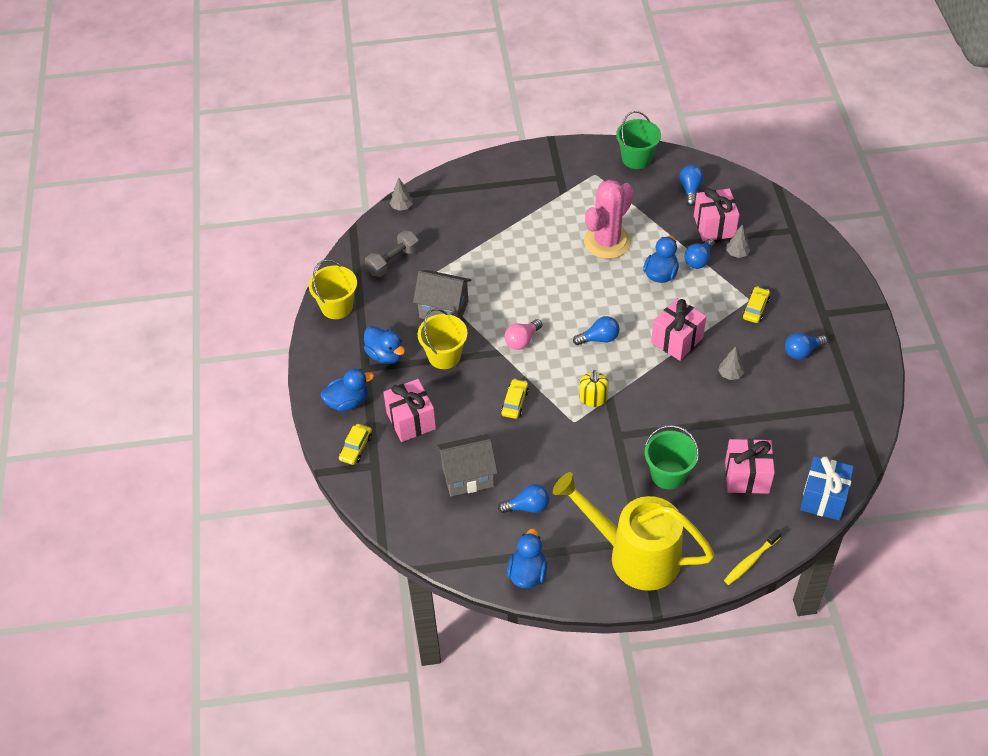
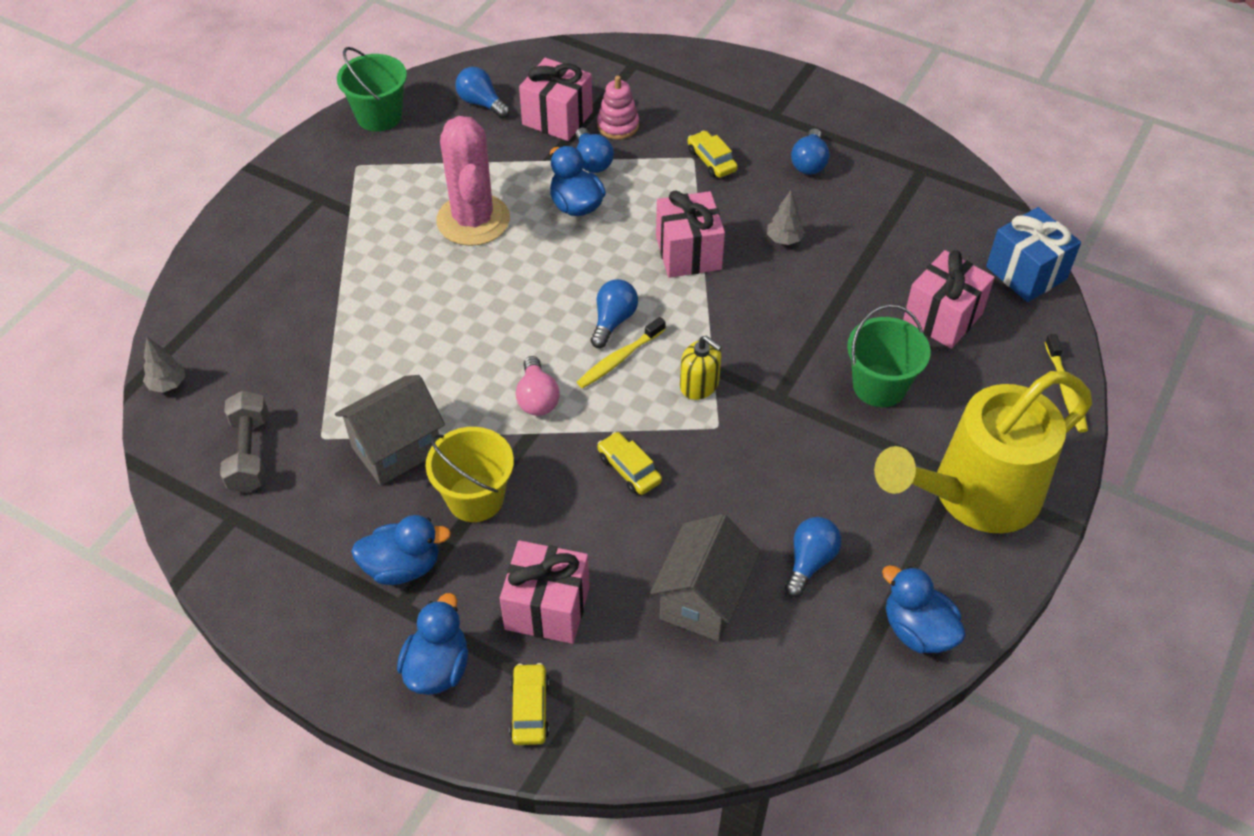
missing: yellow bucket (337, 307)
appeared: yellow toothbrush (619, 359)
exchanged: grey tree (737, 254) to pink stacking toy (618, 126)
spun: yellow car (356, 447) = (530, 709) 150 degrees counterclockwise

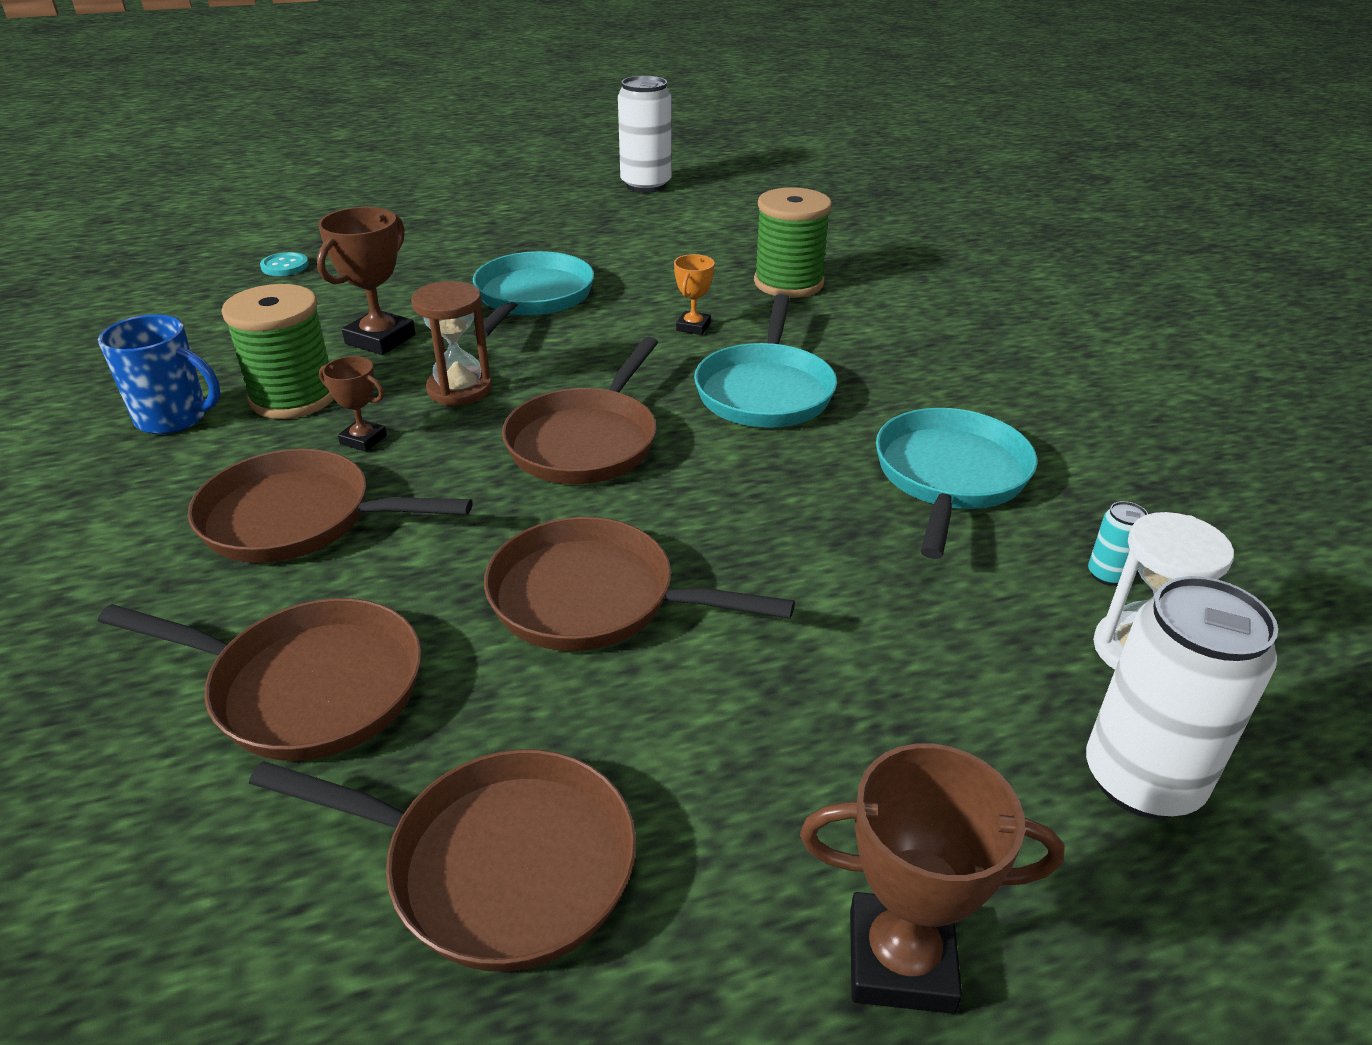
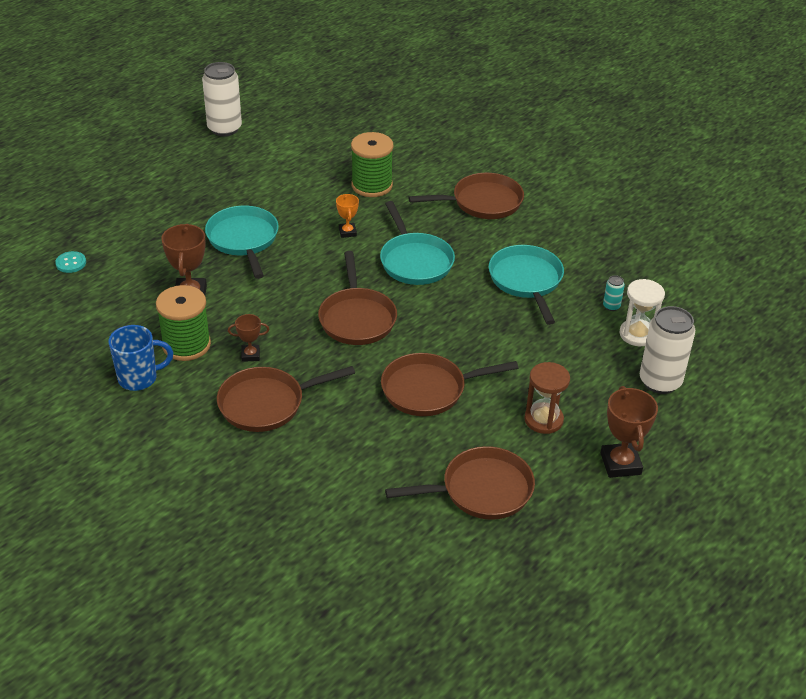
relocated: brown pan (306, 687) to (482, 202); brown hourglass (459, 389) to (543, 420)
spun: brown trophy (900, 960) = (620, 464) 75 degrees counterclockwise

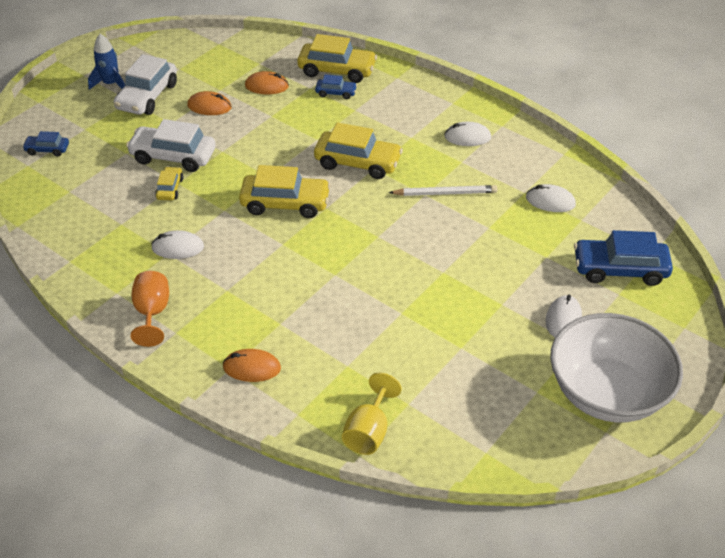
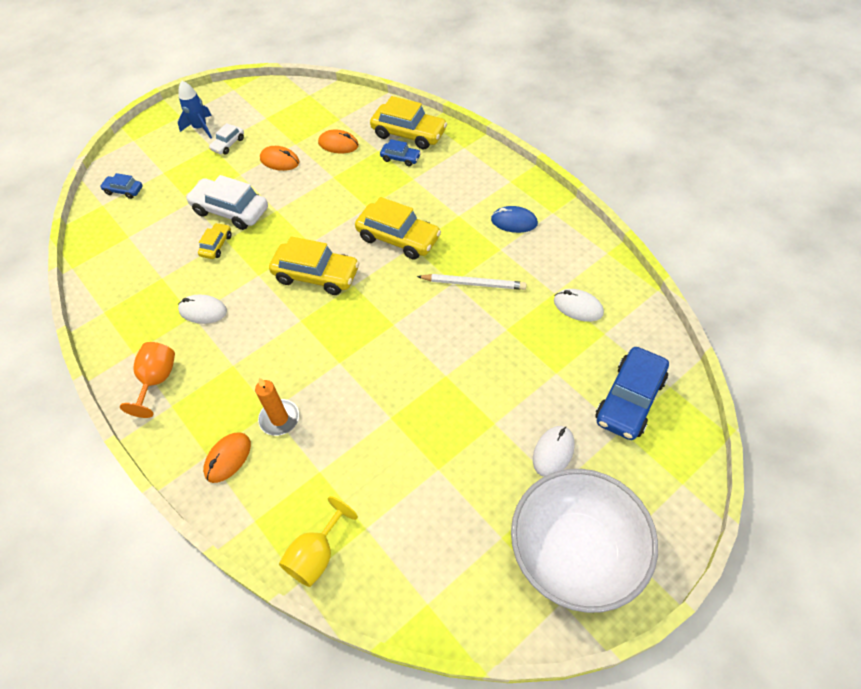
appeared: orange candle (279, 419)
colour: white mouse (467, 137) to blue mouse (514, 222)
spun: orange mouse (252, 368) = (228, 458) 75 degrees counterclockwise; blue car (620, 269) = (630, 400) 75 degrees counterclockwise
size: white car (147, 96) = (228, 144) x0.52

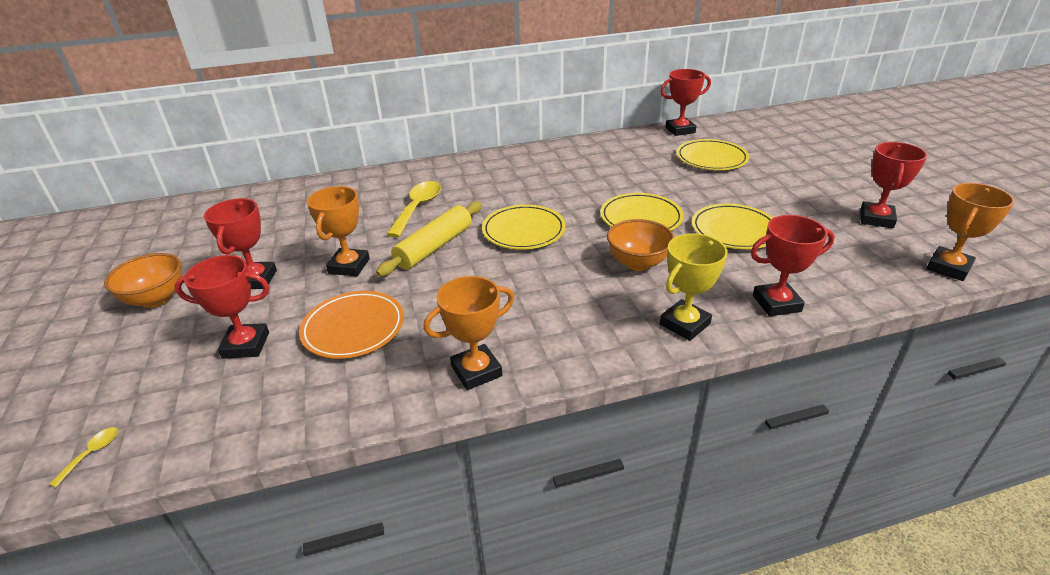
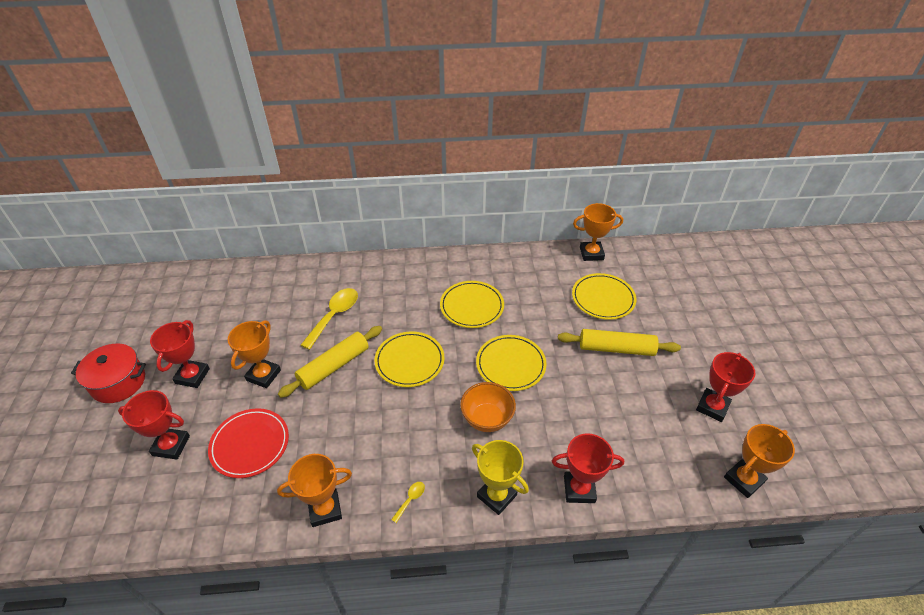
appeared: yellow rolling pin (616, 348)
relocated: yellow spoon (92, 453) to (410, 499); yellow plate (734, 230) to (472, 306)
exchanged: orange bowl (156, 299) to red pot (118, 382)
colour: orange plate (353, 328) to red plate (250, 444); red trophy (680, 130) to orange trophy (591, 253)
spun: yellow trophy (684, 324) = (497, 496) 75 degrees clockwise

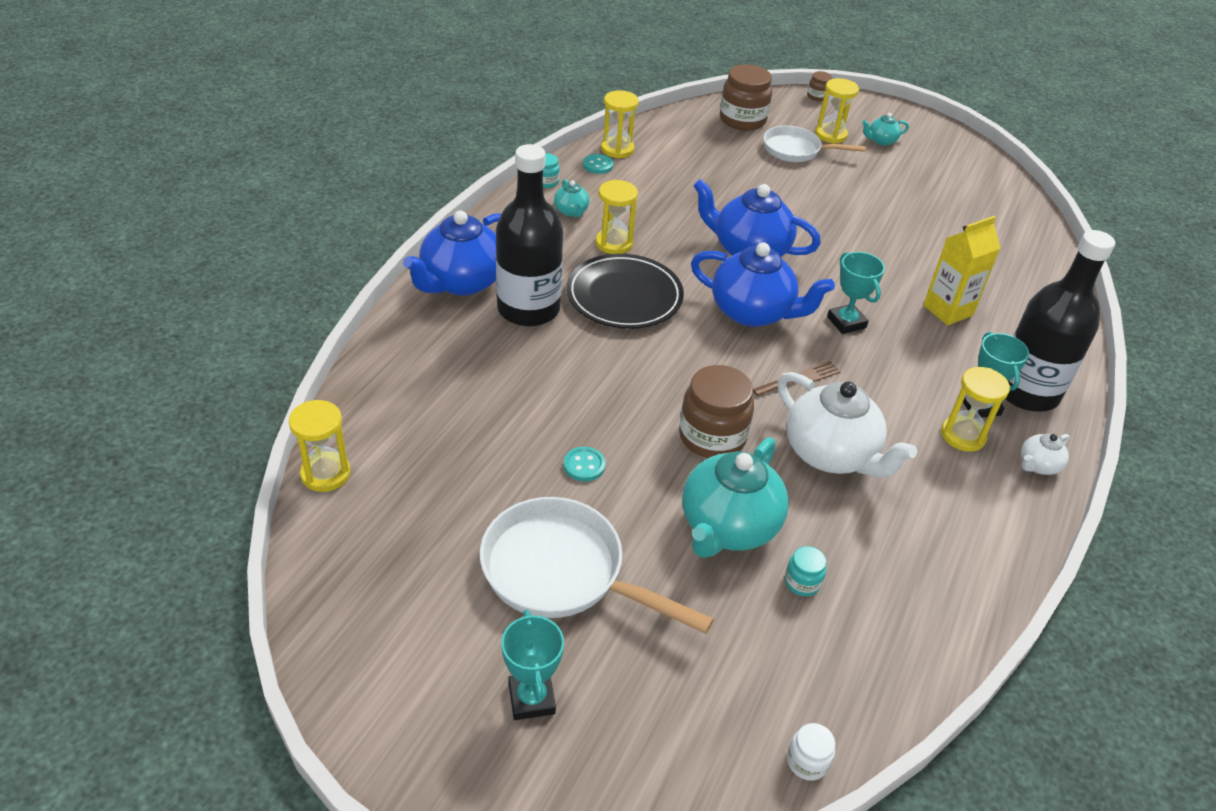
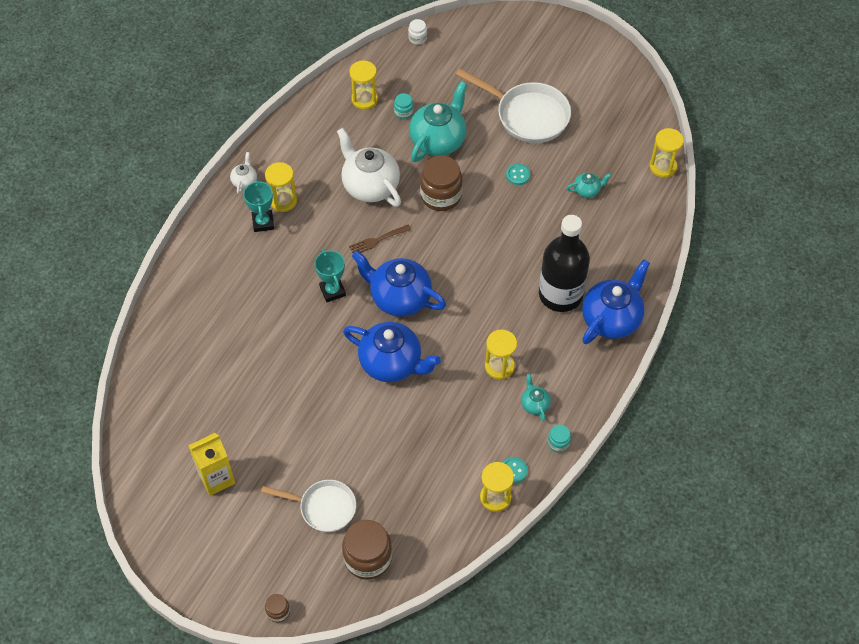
missing: turquoise trophy (531, 699); black plate (624, 296); black bottle (1026, 392)
relocated: yellow carton (948, 310) to (216, 478); yellow hourglass (831, 135) to (364, 99); turquoise teapot (881, 141) to (587, 190)
spun: white teapot (1038, 465) = (244, 181) 45 degrees counterclockwise

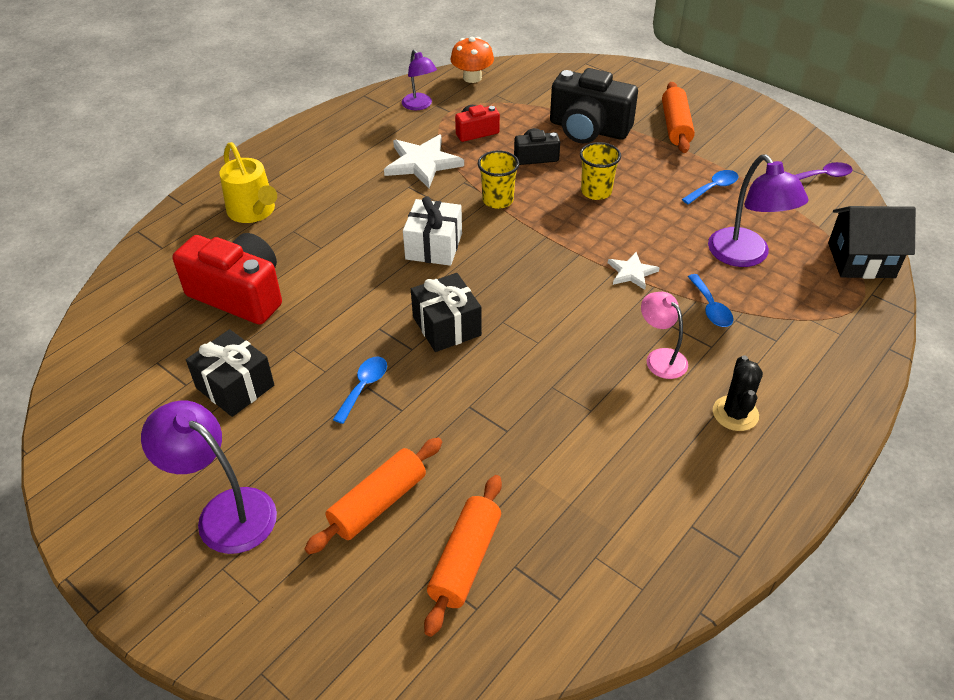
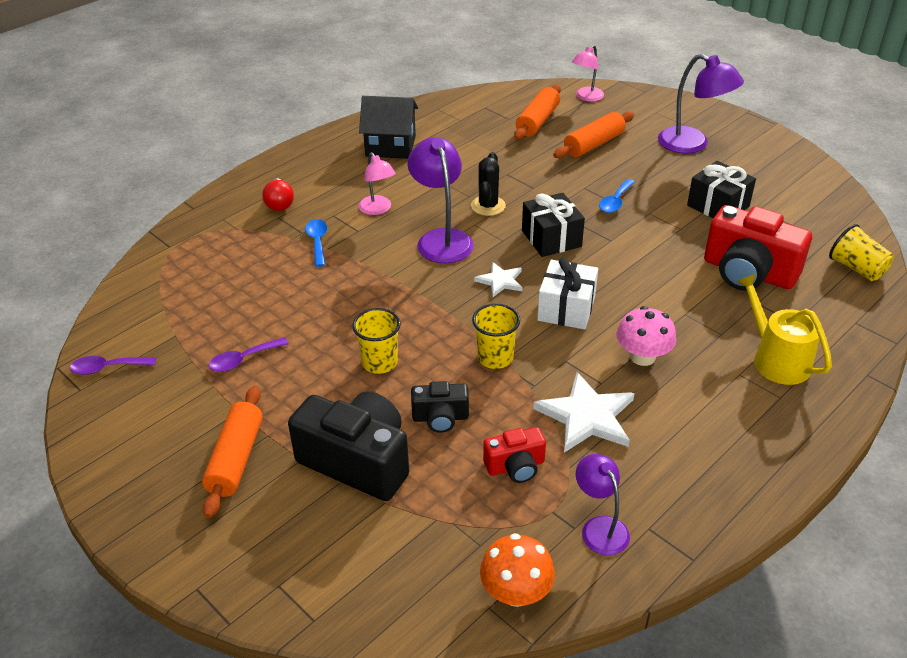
appeared: red light bulb (279, 203); pink lamp (586, 97); pink mushroom (642, 357); yellow cup (856, 268)
relocated: black house (861, 260) to (390, 146); purple lamp (745, 256) to (441, 239); black cactus (735, 413) to (488, 206); white star (631, 272) to (500, 281)
colour: blue spoon (713, 188) to purple spoon (243, 360)

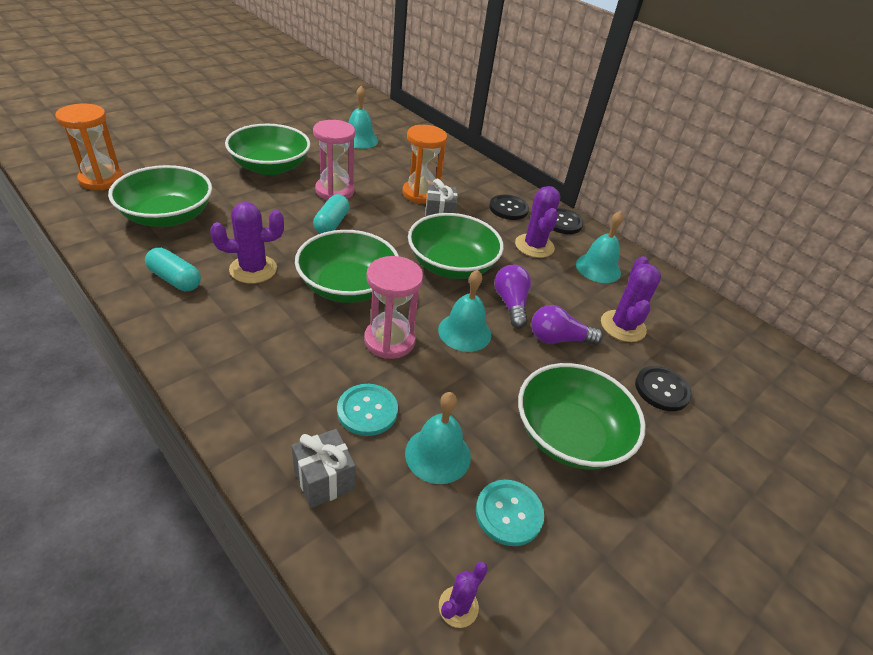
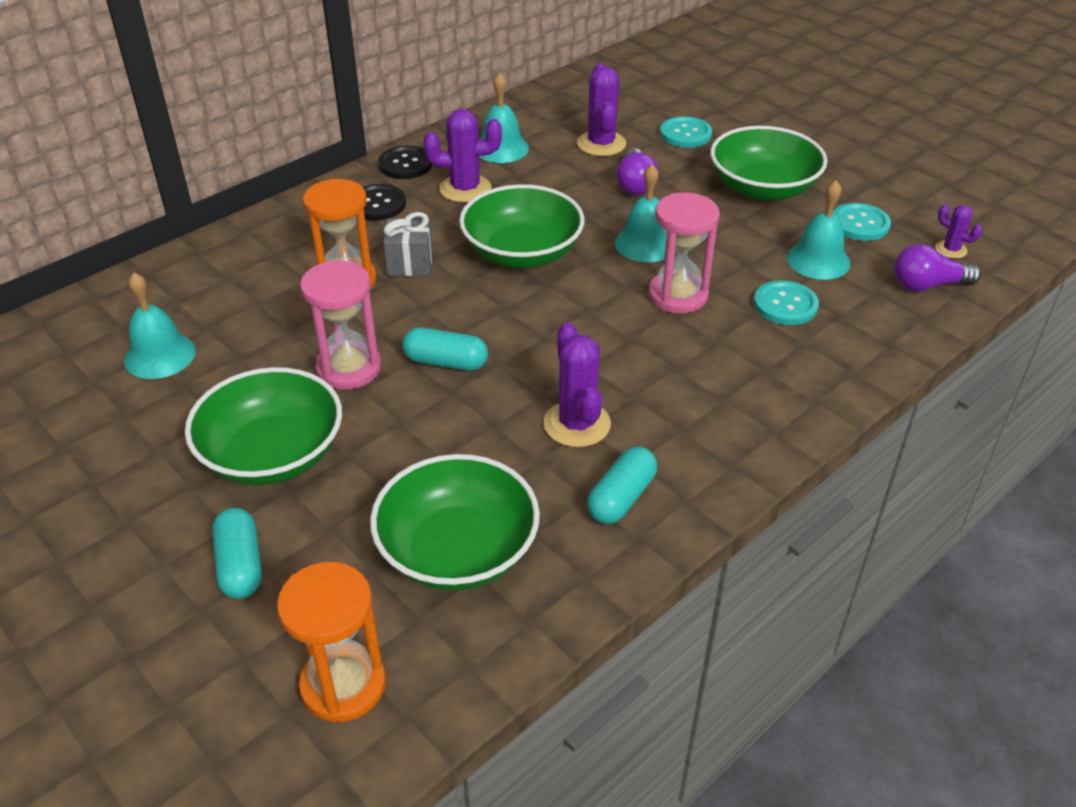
missing: grey gift (324, 480); green bowl (348, 286)
appeared: turquoise capsule (240, 565)
relocated: purple light bulb (511, 304) to (927, 285)
colour: black button (662, 389) to turquoise button (685, 134)
spun: purple cactus (623, 326) = (601, 144) 75 degrees clockwise

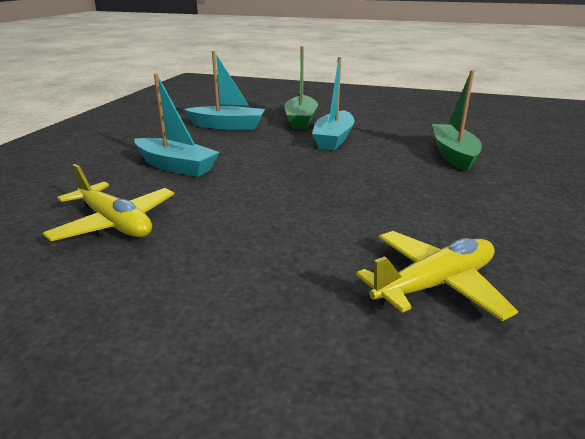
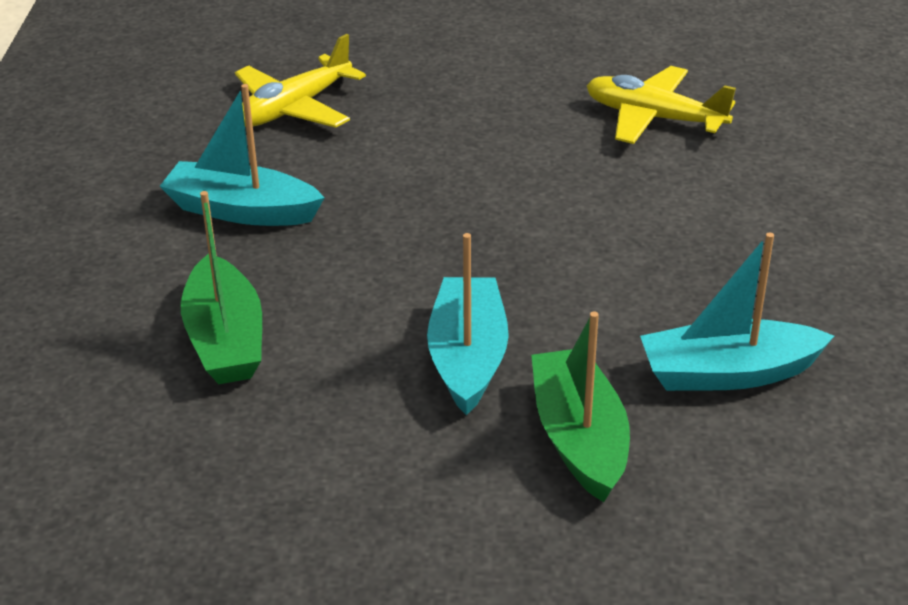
relocated: turquoise boat (176, 166) to (242, 210)

